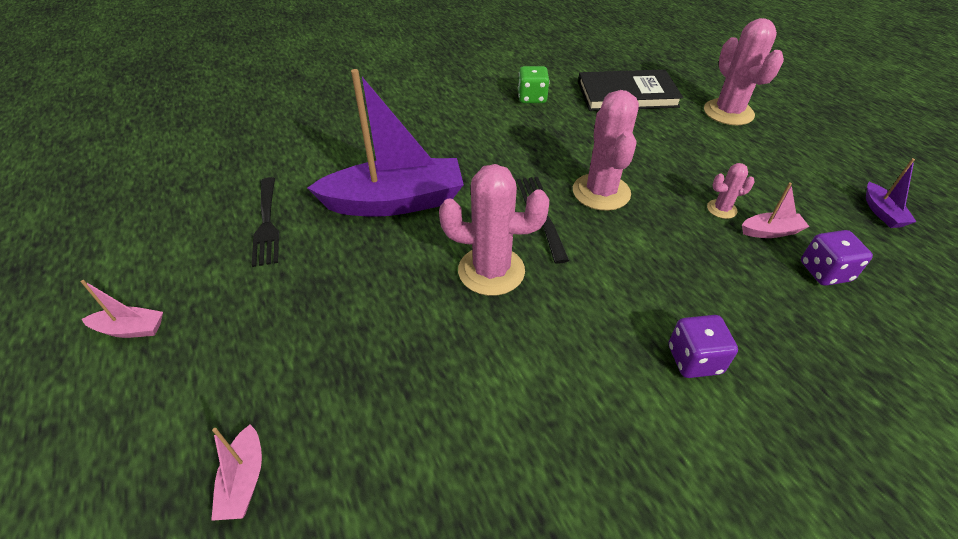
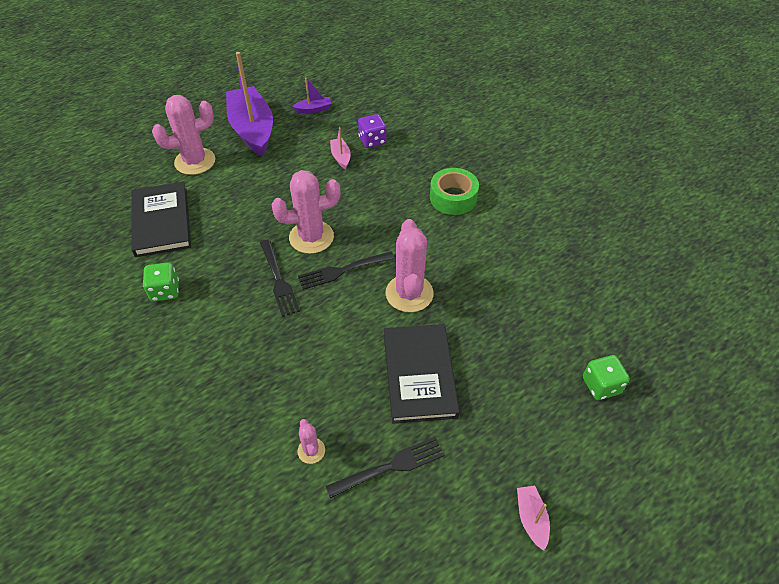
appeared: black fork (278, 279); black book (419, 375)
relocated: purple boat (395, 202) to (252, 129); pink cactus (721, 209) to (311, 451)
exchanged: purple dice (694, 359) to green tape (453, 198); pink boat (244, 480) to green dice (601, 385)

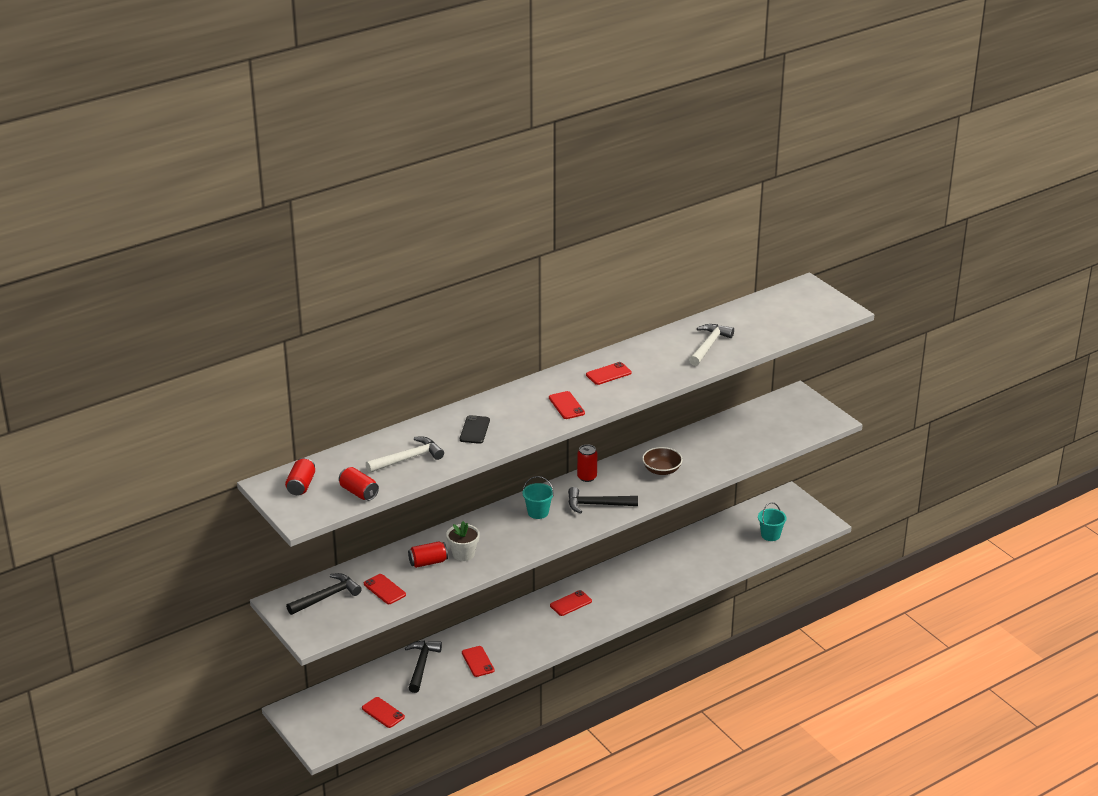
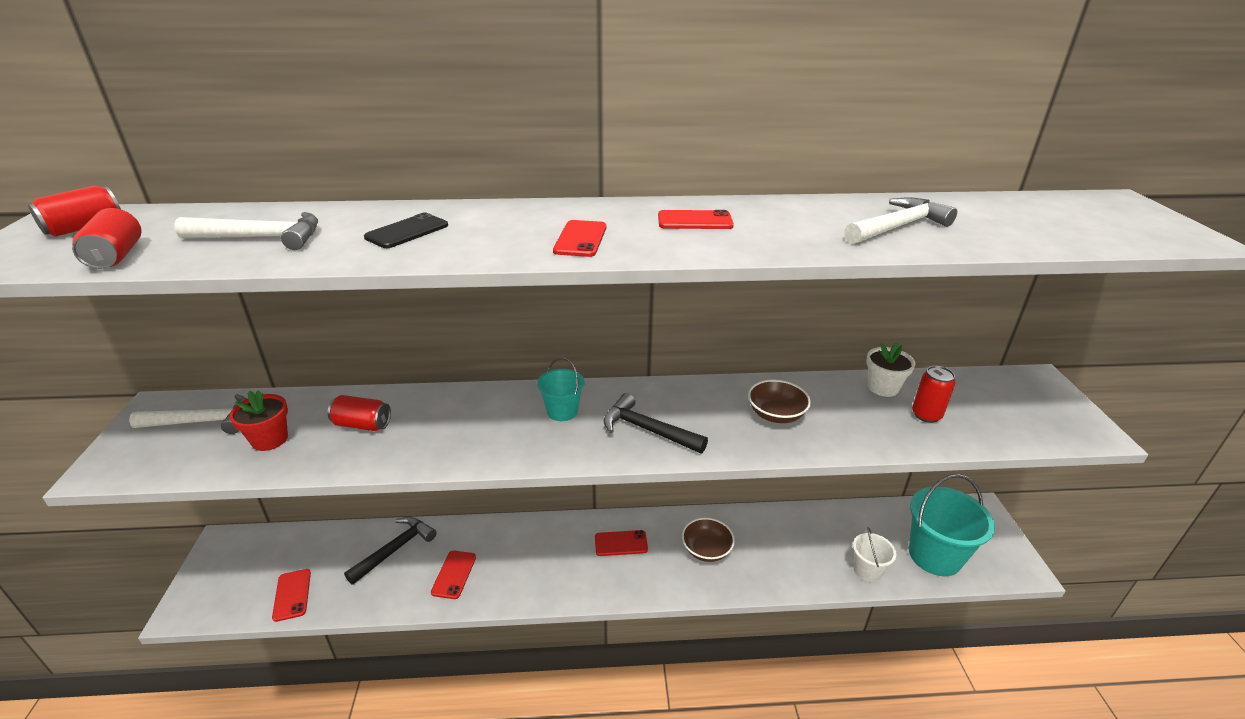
appeared: brown bowl (706, 550); white bucket (867, 570)
relocated: white flower pot (463, 554) to (883, 387); red can (587, 477) to (926, 415)
exchanged: red phone (384, 589) to red flower pot (269, 439)
colour: black hammer (327, 597) to white hammer (203, 421)
size: turquoise bucket (770, 535) = (934, 556) x1.88

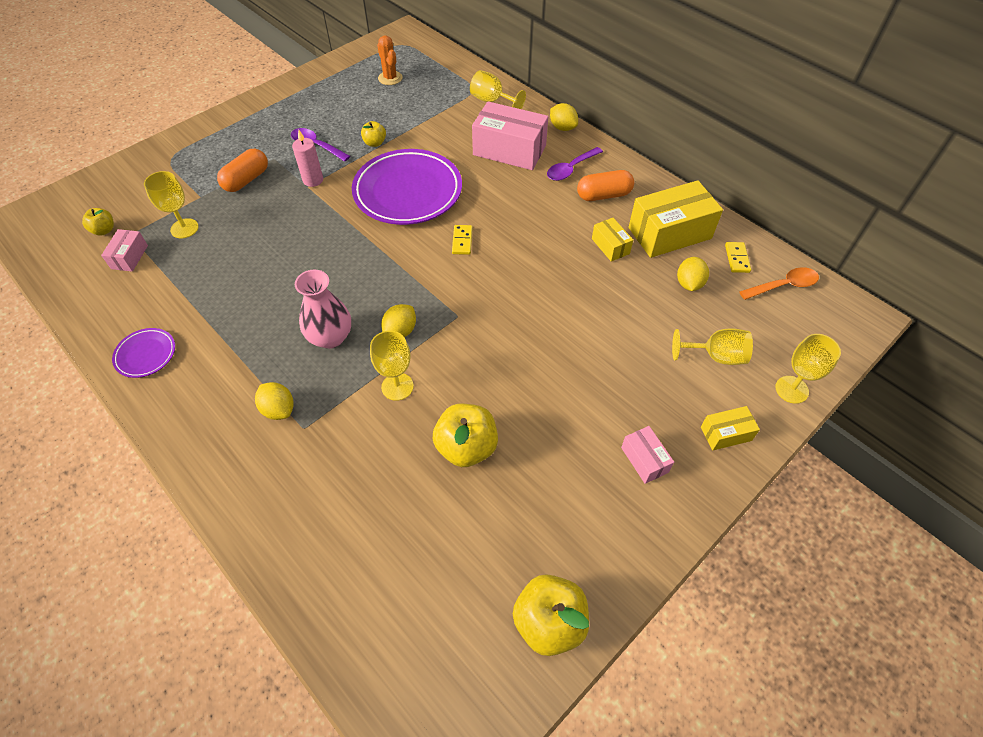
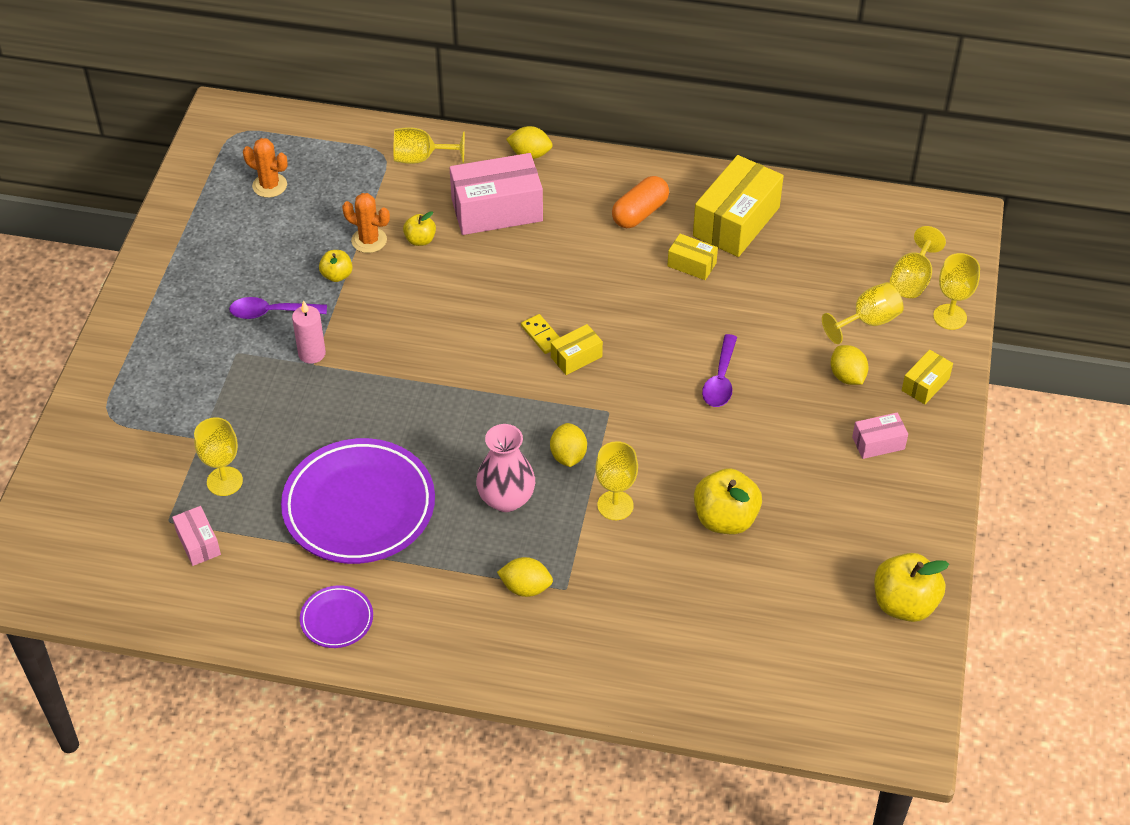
missing: orange capsule (246, 180); yellow domino (737, 258); orange spoon (783, 286)
appeared: orange cactus (369, 240); yellow box (576, 357); yellow goblet (912, 280)
relocated: purple plate (408, 192) to (359, 506); yellow apple (104, 230) to (420, 240); purple spoon (570, 169) to (720, 380); yellow lemon (689, 284) to (847, 376)
spun: pink box (644, 460) = (878, 443) 45 degrees counterclockwise

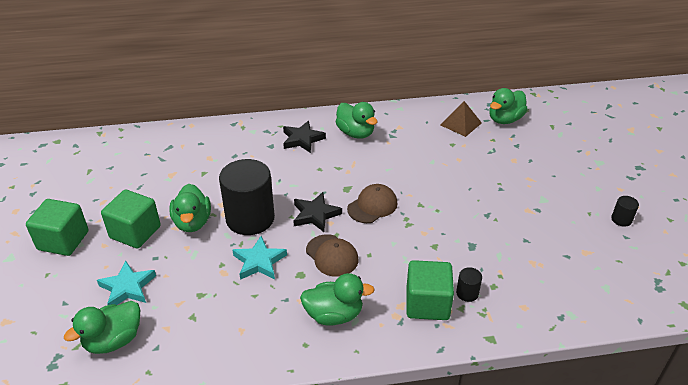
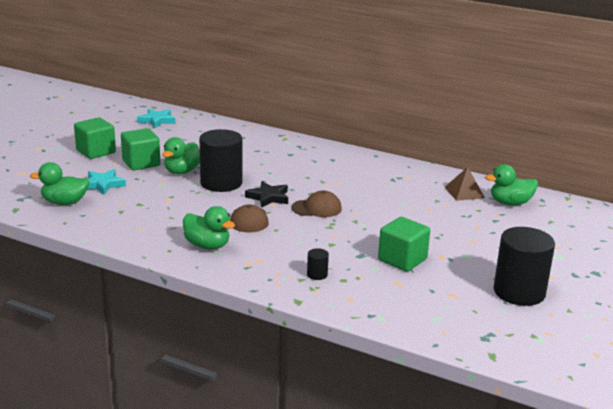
missing: black star (302, 139); green duck (355, 133)
relocated: turquoise star (259, 262) to (157, 120); green cube (427, 304) to (402, 260)
size: black cylinder (621, 219) = (519, 292) x2.43

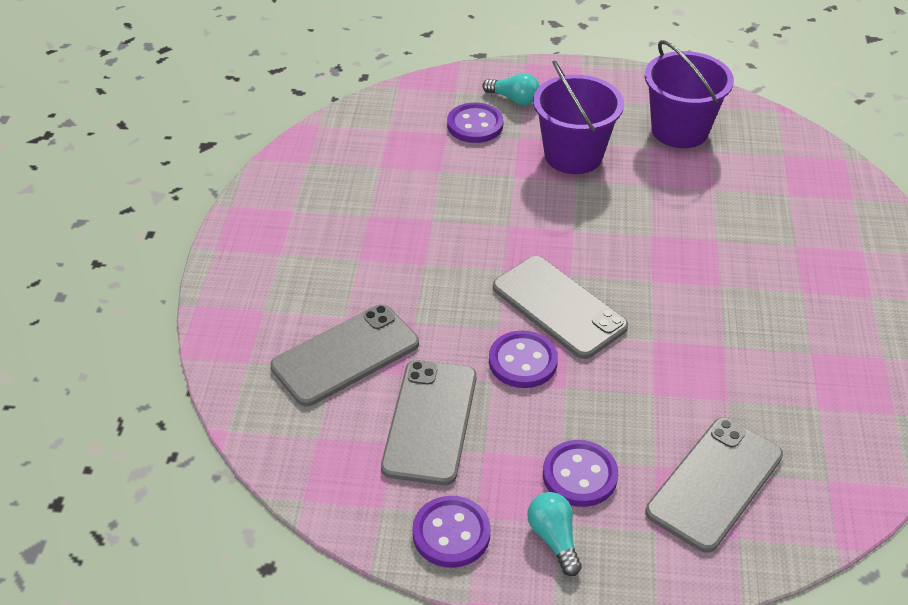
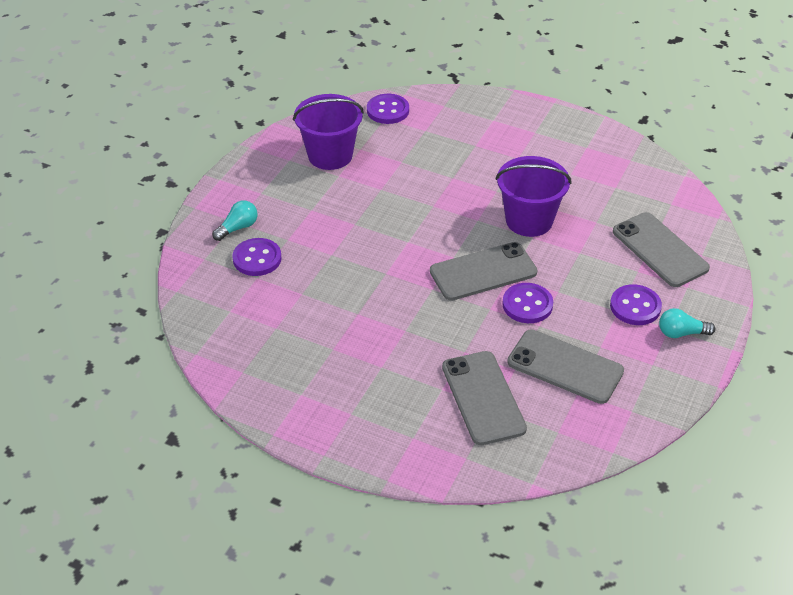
relocated: purple button (451, 533) to (388, 110); purple bucket (573, 155) to (529, 220)

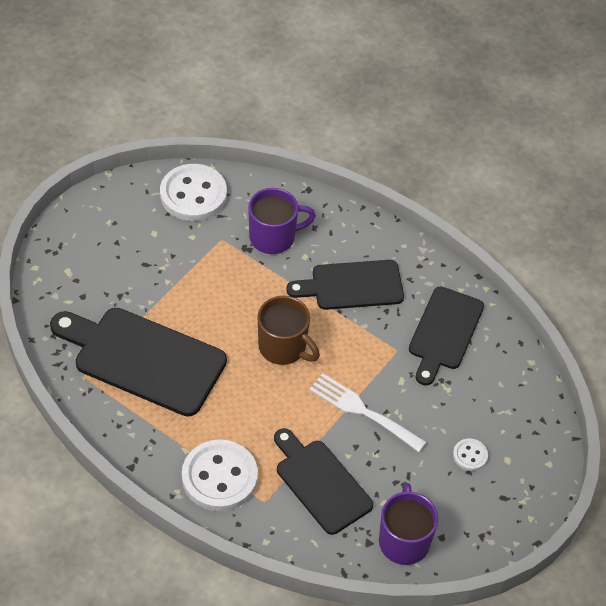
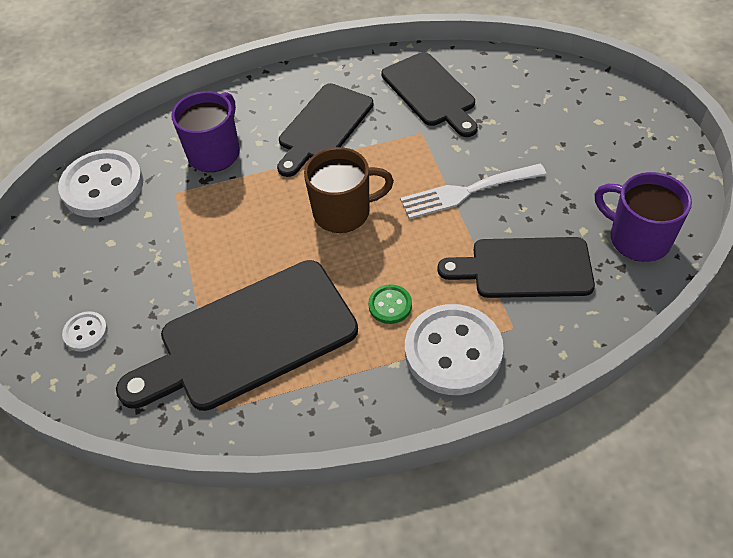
appeared: green button (390, 305)
relocated: white button (470, 455) to (86, 332)

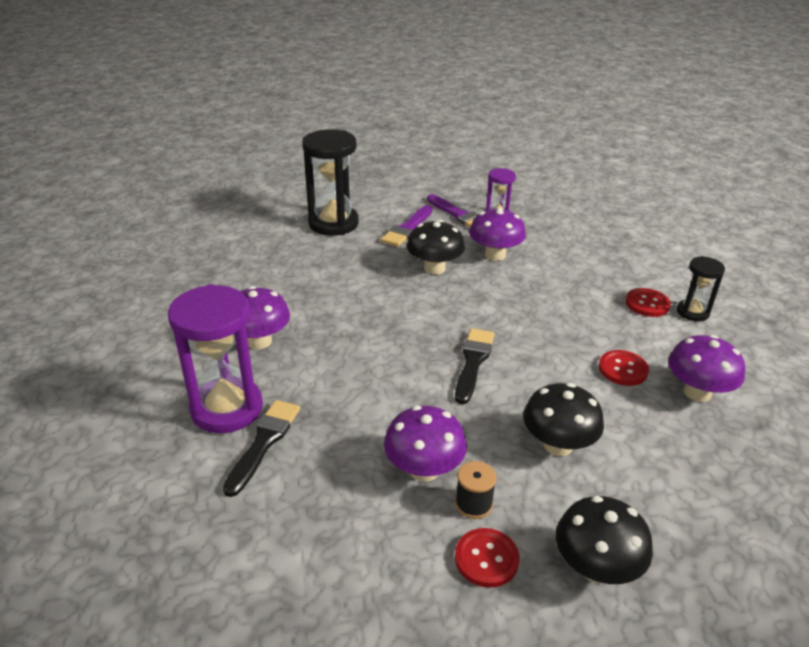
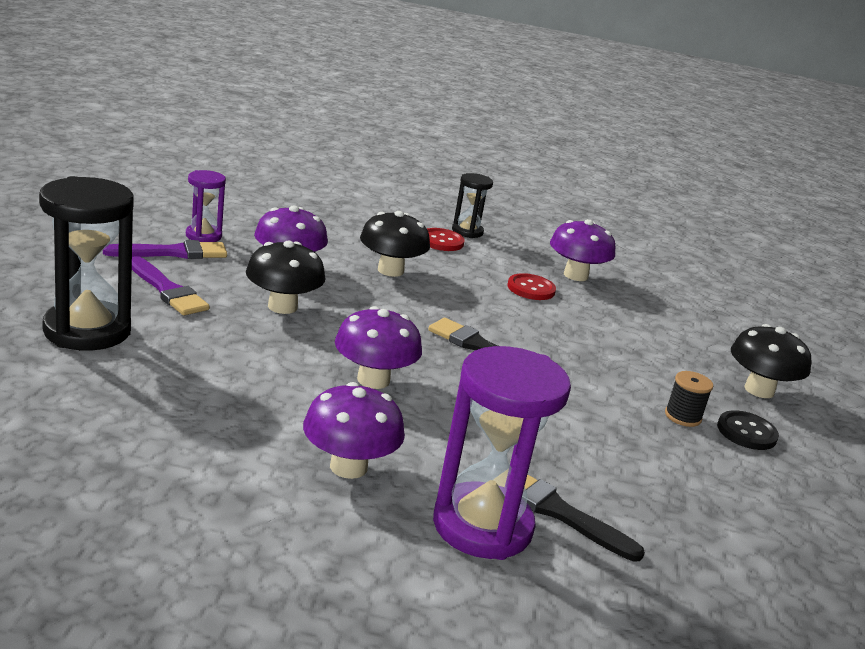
relocated: purple mushroom (424, 470) to (373, 380); black mushroom (558, 445) to (390, 270)
colour: red button (486, 559) to black button (746, 432)

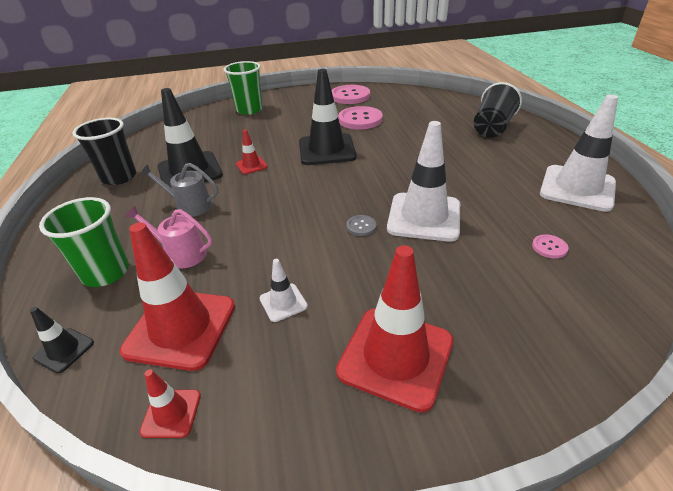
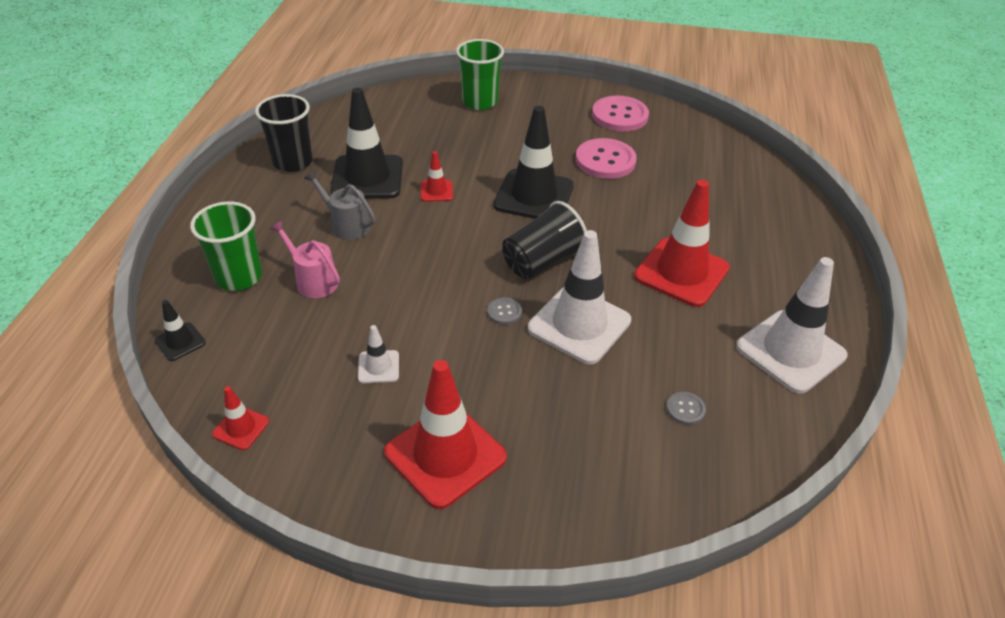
relocated: black cup (492, 128) to (542, 261); red traffic cone (181, 328) to (681, 272)
colour: pink button (549, 247) to grey button (685, 409)

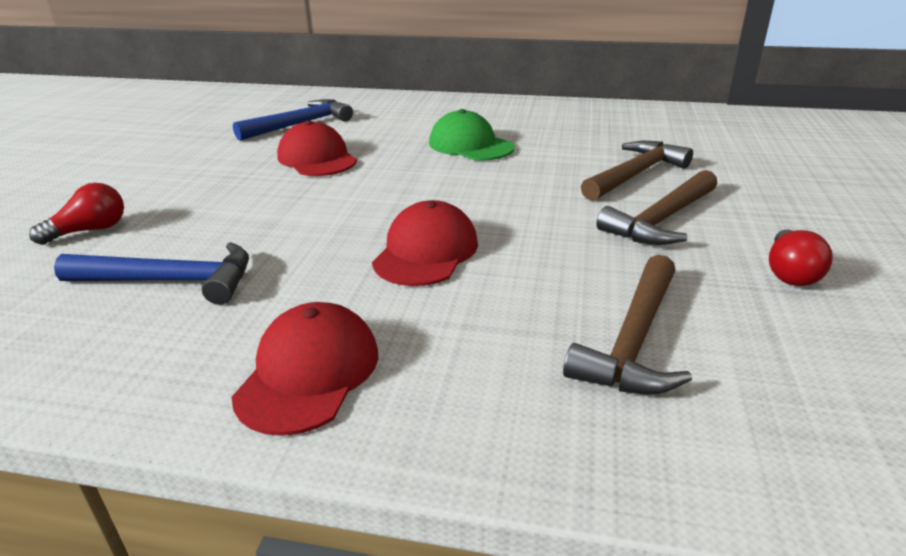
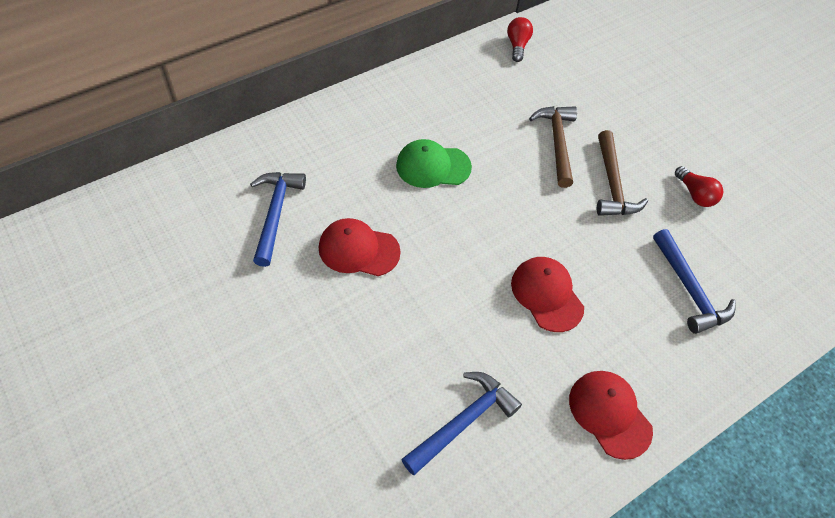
relocated: red light bulb (90, 230) to (517, 46)
colour: brown hammer (634, 340) to blue hammer (689, 289)

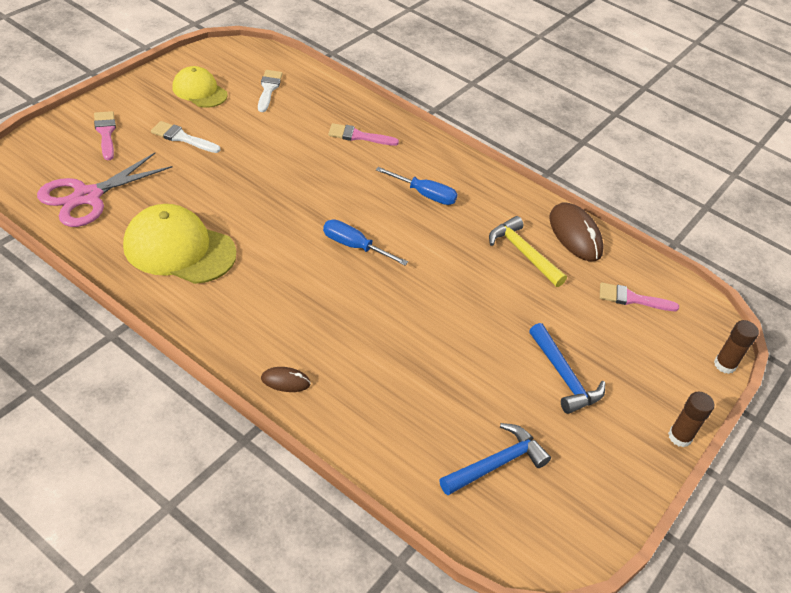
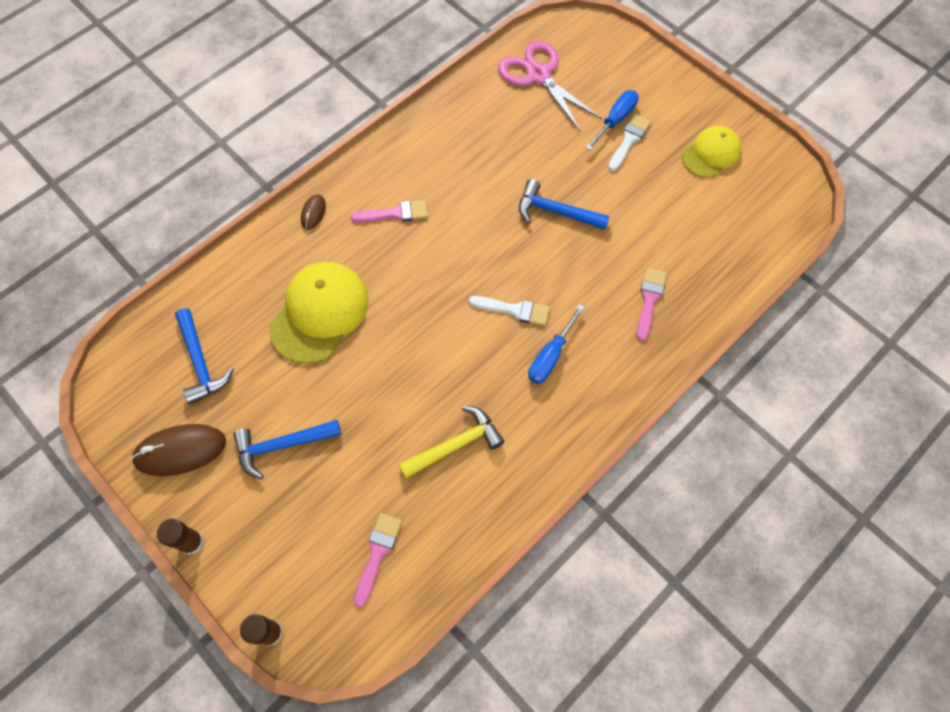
appeared: blue hammer (556, 212)
relocated: brown mouse (575, 235) to (180, 451); yellow cap (179, 249) to (320, 313); pink brush (105, 133) to (395, 213); white brush (268, 89) to (514, 310); blue screwdriver (354, 246) to (615, 120)

